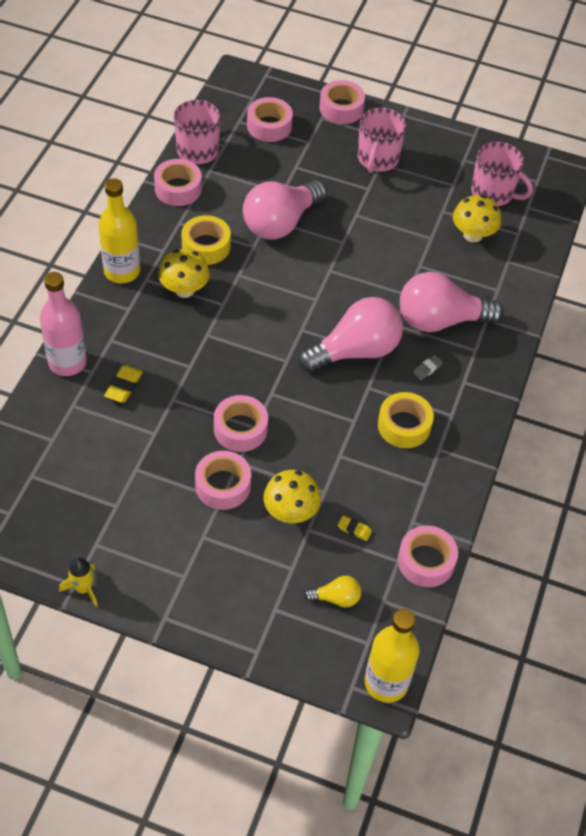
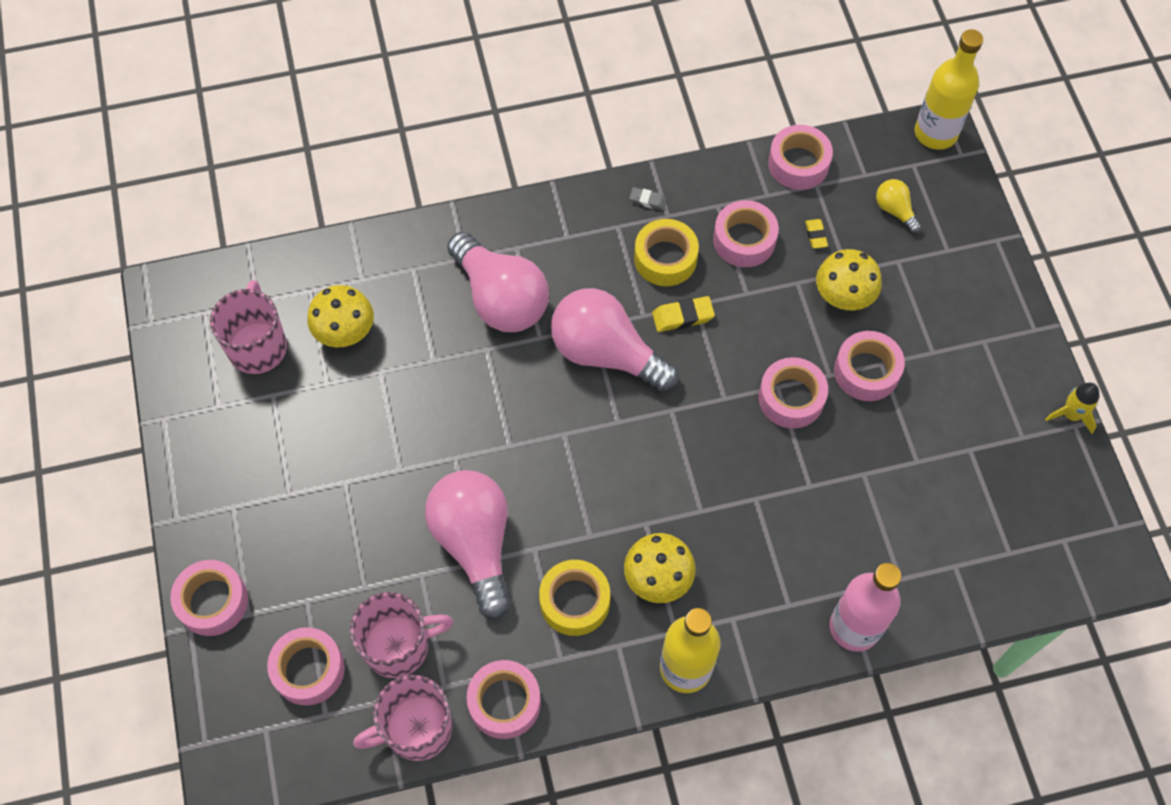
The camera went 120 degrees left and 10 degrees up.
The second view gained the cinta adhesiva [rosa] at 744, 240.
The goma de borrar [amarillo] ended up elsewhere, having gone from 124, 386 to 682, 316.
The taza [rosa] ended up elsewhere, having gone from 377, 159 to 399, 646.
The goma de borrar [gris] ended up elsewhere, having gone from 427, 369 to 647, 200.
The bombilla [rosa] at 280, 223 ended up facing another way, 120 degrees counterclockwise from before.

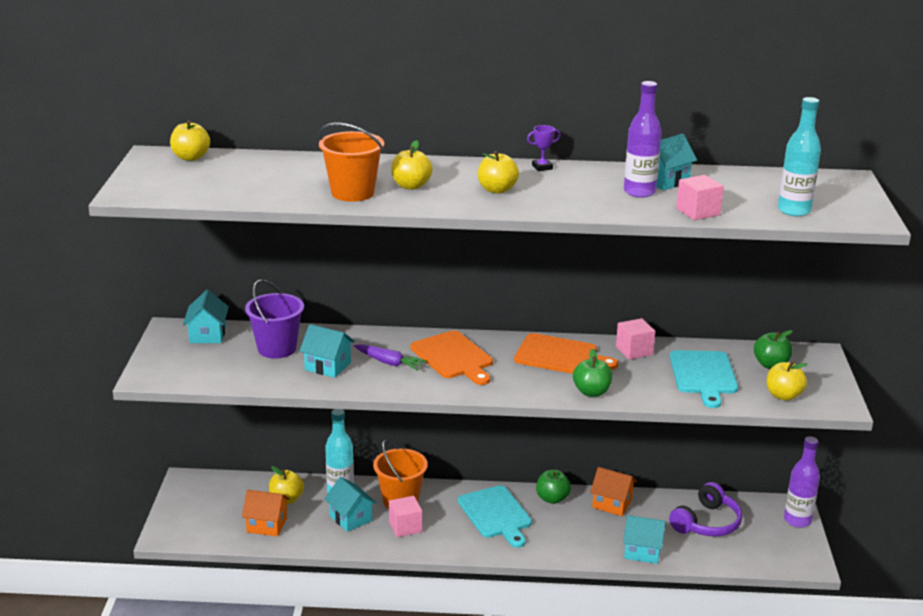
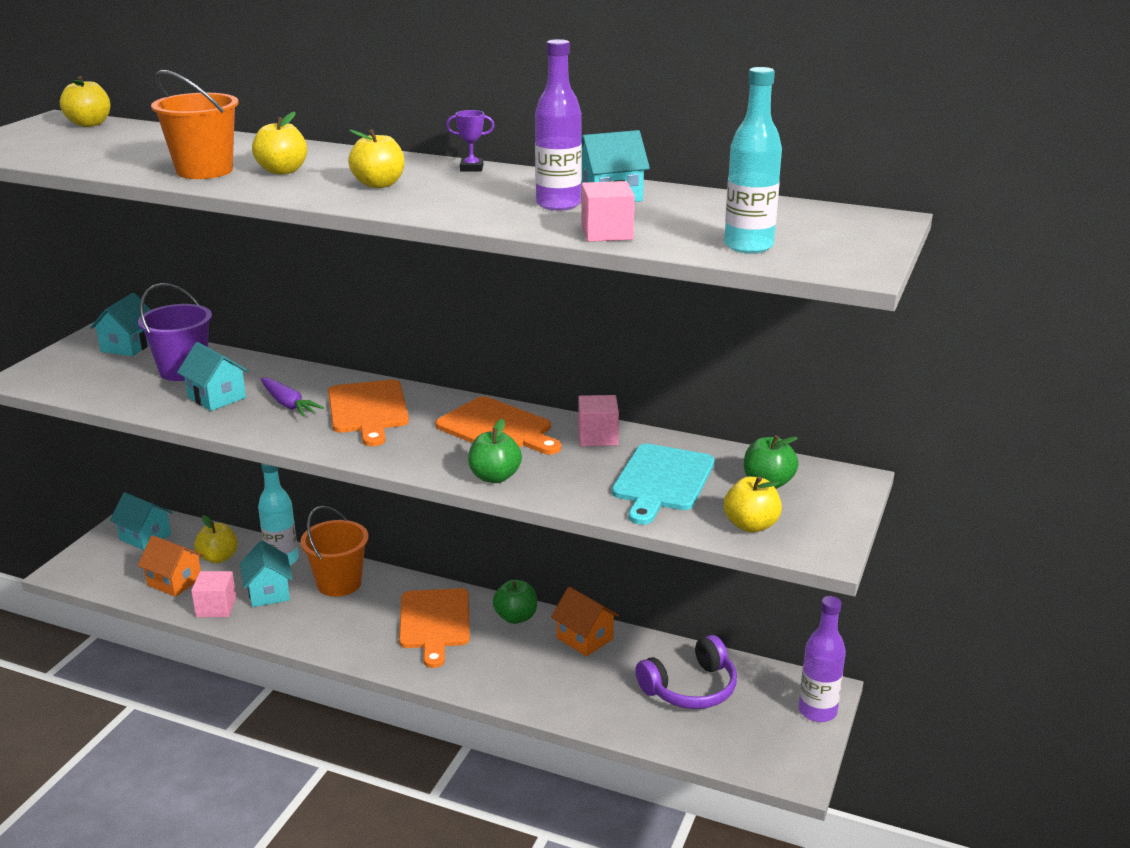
The camera went 20 degrees right and 0 degrees up.
The cubo [rosa] ended up elsewhere, having gone from 405, 527 to 216, 607.
The casa [turquesa] ended up elsewhere, having gone from 642, 551 to 145, 537.
What was the tabla de cortar [turquesa] at 496, 514 turned into the tabla de cortar [naranja] at 435, 622.

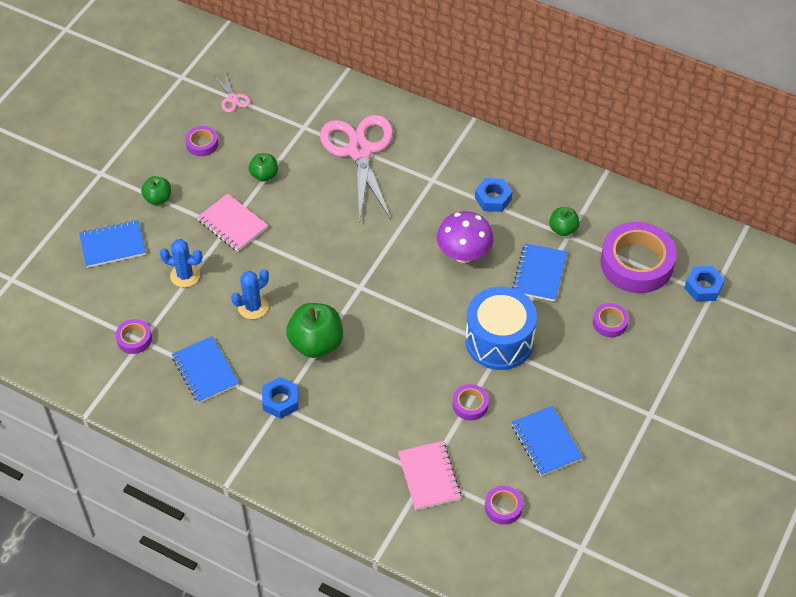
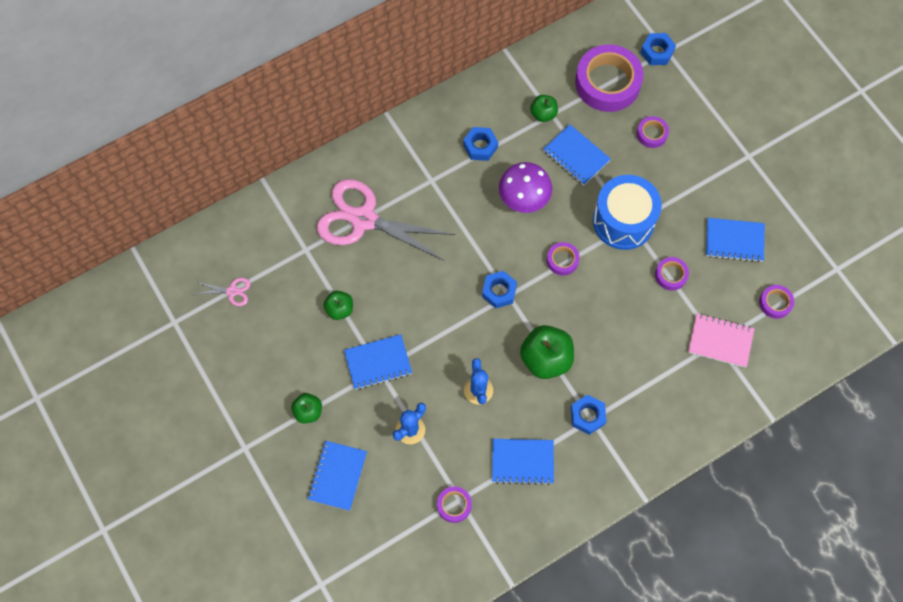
The camera went 60 degrees left and 15 degrees up.
The second view gained the tuerca [azul] at 499, 291.
The cinta adhesiva [morado] ended up elsewhere, having gone from 202, 144 to 562, 260.
What was the cuaderno [rosa] at 232, 224 turned into the cuaderno [azul] at 378, 363.

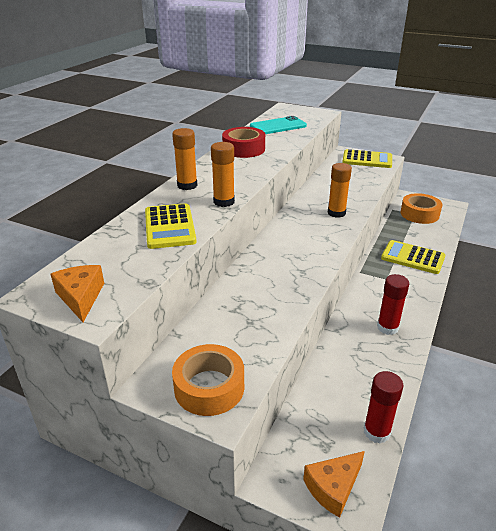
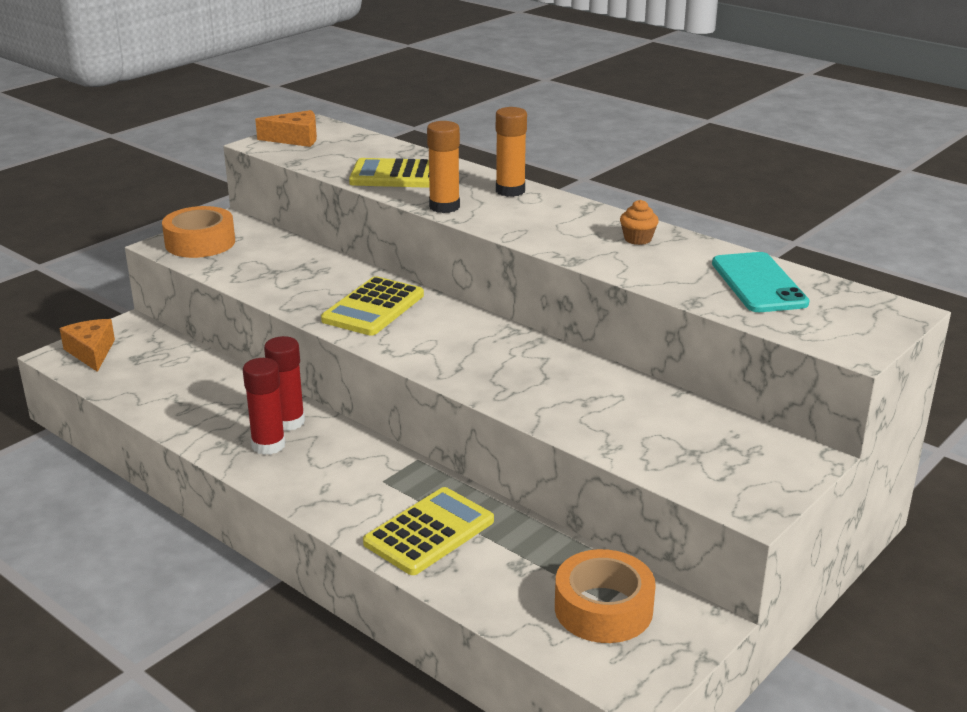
The camera went 105 degrees right and 5 degrees down.
The second view lost the barra de pegamento [naranja] at 336, 213.
The calculadora [amarillo] ended up elsewhere, having gone from 367, 160 to 373, 308.
The barra de pegamento [rojo] ended up elsewhere, having gone from 376, 432 to 288, 422.
Where the cinta adhesiva [rojo] stood at 243, 149, the magdalena [naranja] came to stand at 637, 239.

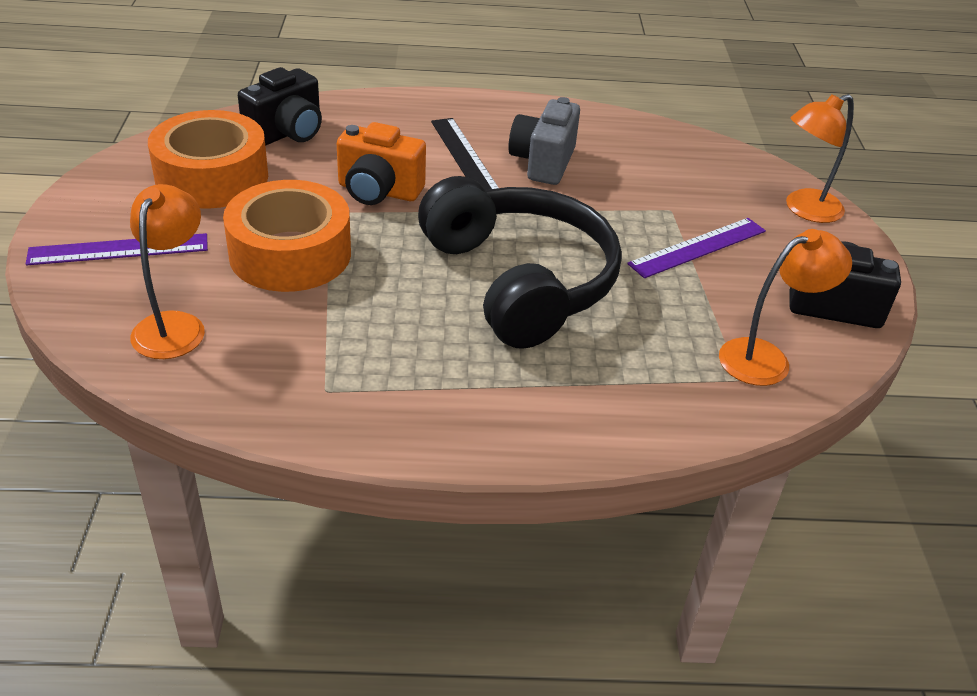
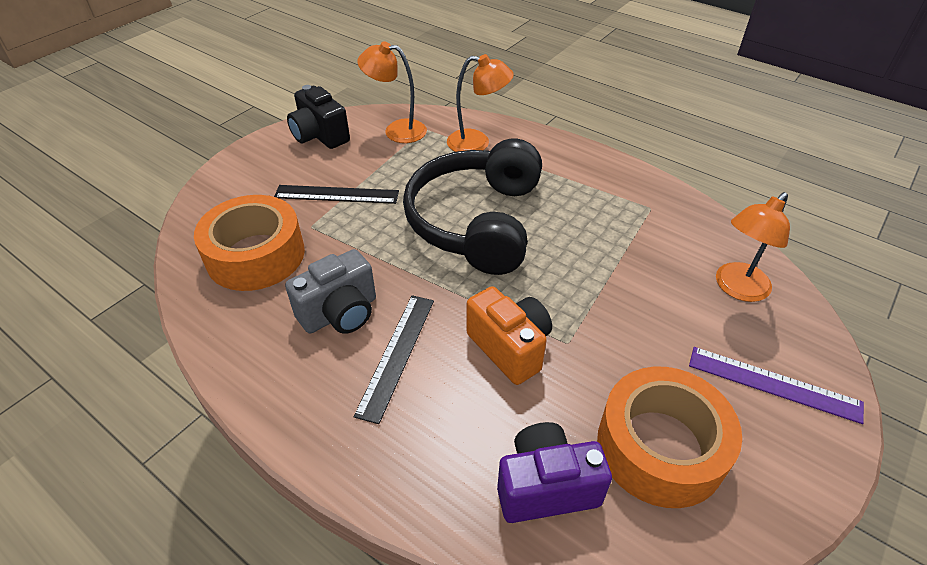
The camera went 140 degrees left and 5 degrees up.
The cinta adhesiva [naranja] ended up elsewhere, having gone from 290, 253 to 255, 255.
The lámpara [naranja] ended up elsewhere, having gone from 804, 210 to 477, 143.
What was the cámara [negro] at 287, 133 turned into the cámara [morado] at 546, 487.
What was the regla [morado] at 697, 247 turned into the regla [negro] at 336, 194.

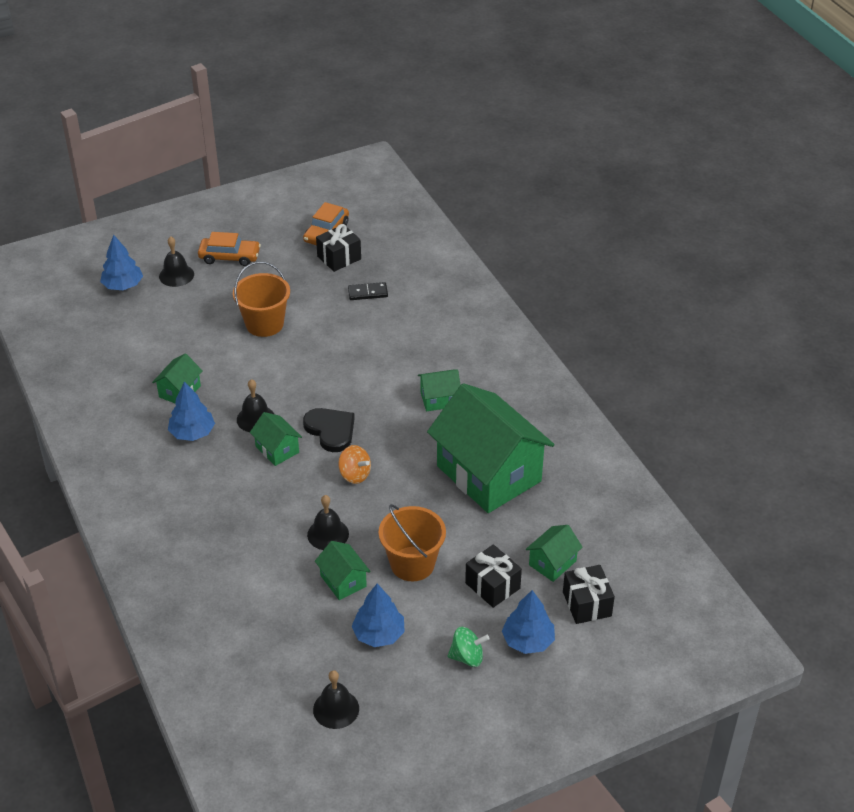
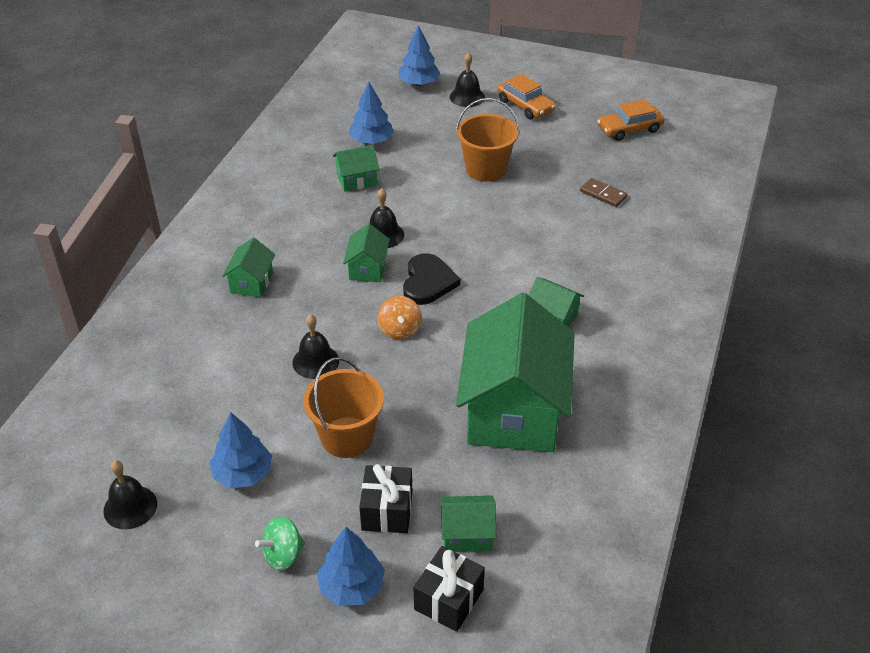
The camera went 45 degrees right and 0 degrees up.
The second view lost the regalo [negro] at 339, 258.
The árbol [azul] ended up elsewhere, having gone from 192, 433 to 371, 141.
The casa [verde] ended up elsewhere, having gone from 343, 581 to 251, 283.
What was the ficha de dominó [negro] at 368, 293 turned into the ficha de dominó [marrón] at 603, 194.
The peonza [verde] at 467, 657 ended up facing another way, 105 degrees clockwise from before.

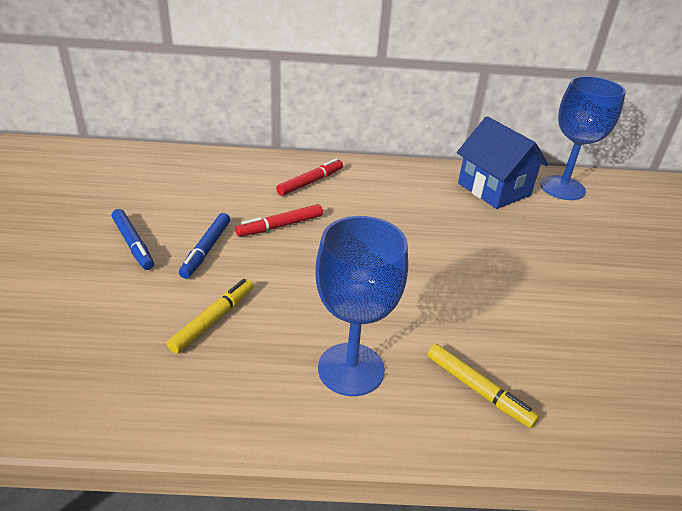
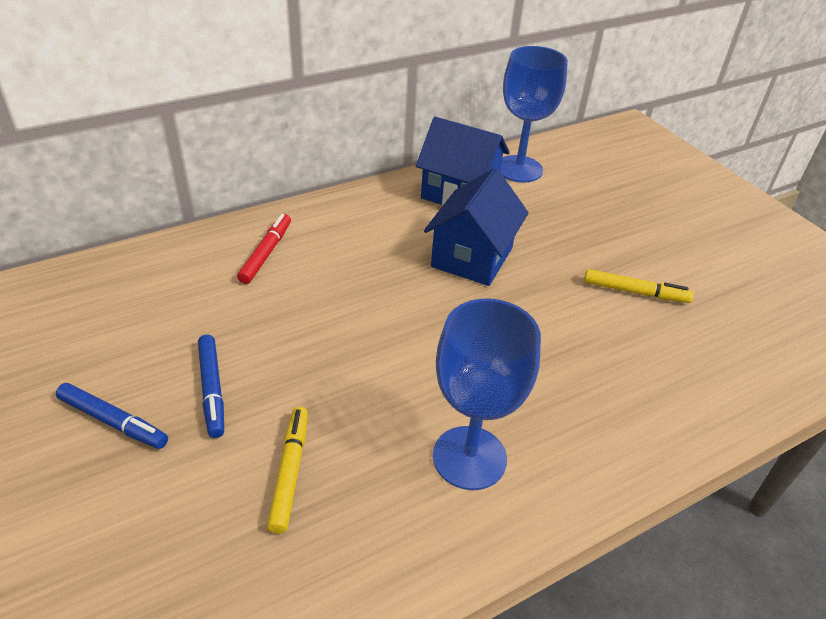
The camera went 30 degrees left and 5 degrees up.
The second view lost the rotulador [rojo] at 280, 226.
The second view gained the casa [azul] at 472, 257.
The rotulador [amarillo] ended up elsewhere, having gone from 478, 390 to 635, 292.

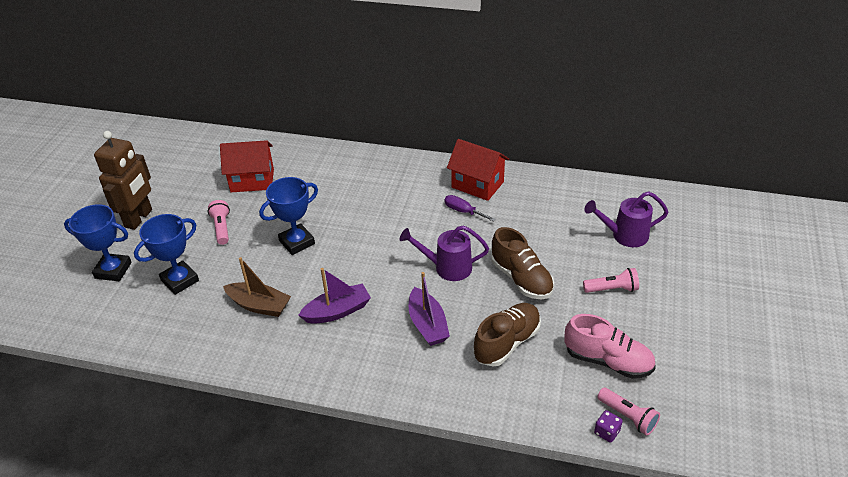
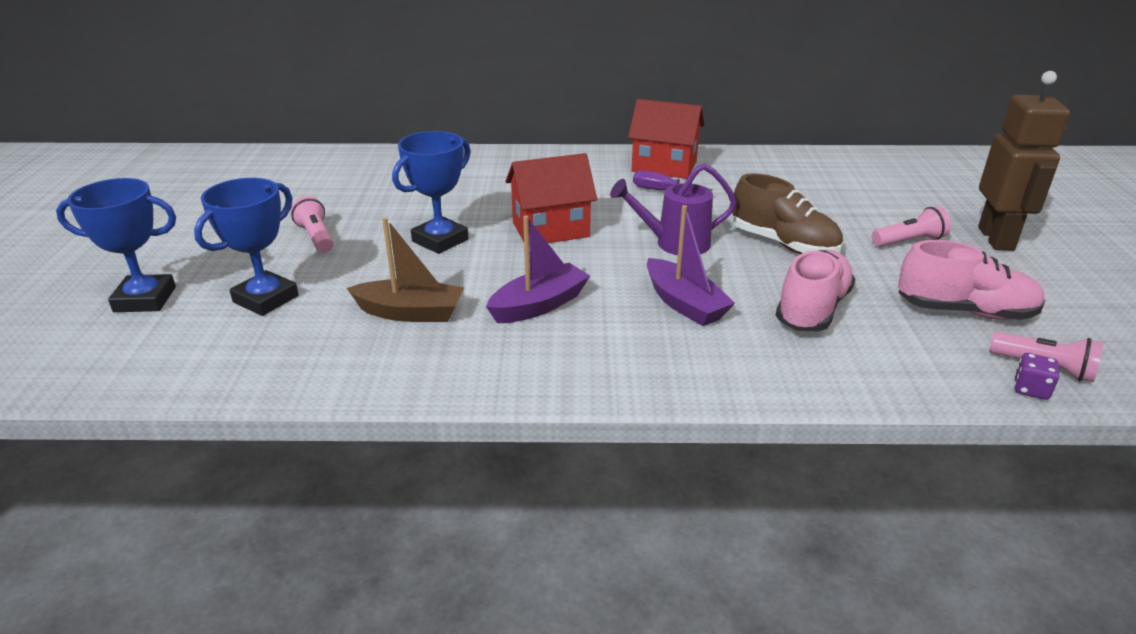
The camera went 15 degrees left and 10 degrees down.
The second view lost the regadera [morado] at 624, 235.
The robot [marrón] ended up elsewhere, having gone from 139, 218 to 996, 239.
The casa [rojo] ended up elsewhere, having gone from 252, 180 to 550, 230.
What was the zapato [marrón] at 507, 343 turned into the zapato [rosa] at 812, 309.

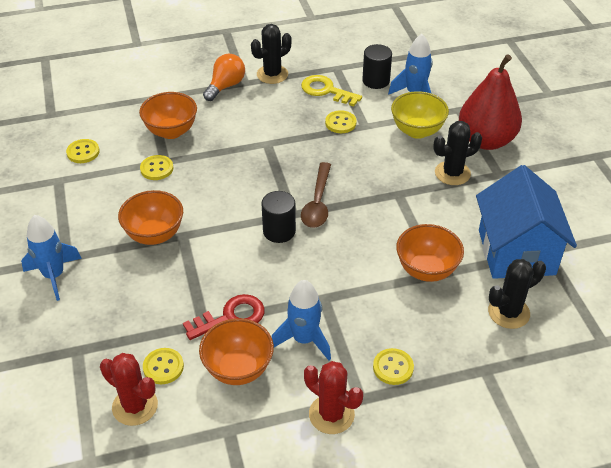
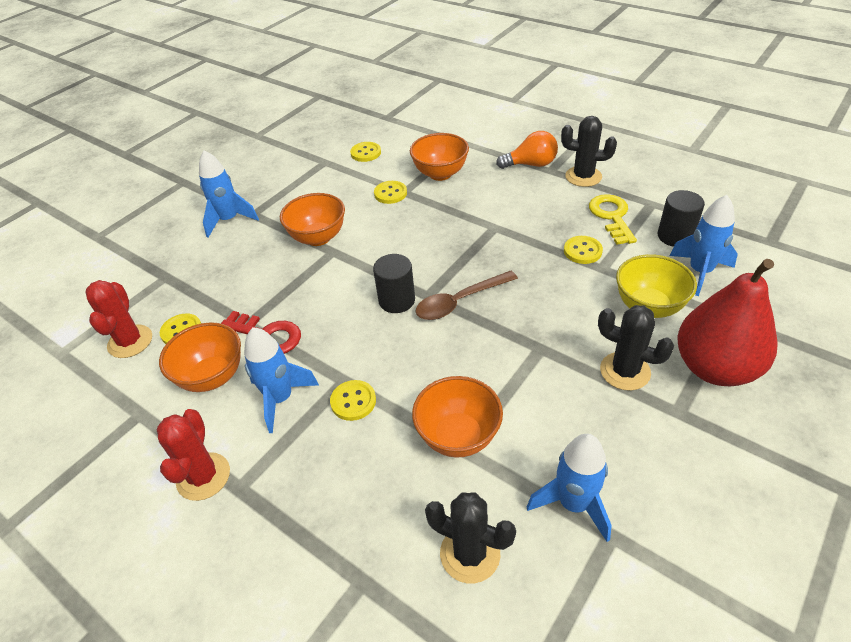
The camera went 55 degrees right and 0 degrees up.
The botón [amarillo] ended up elsewhere, having gone from 393, 367 to 353, 401.
Where the casa [azul] stood at 516, 252, the cohete [azul] came to stand at 573, 504.

